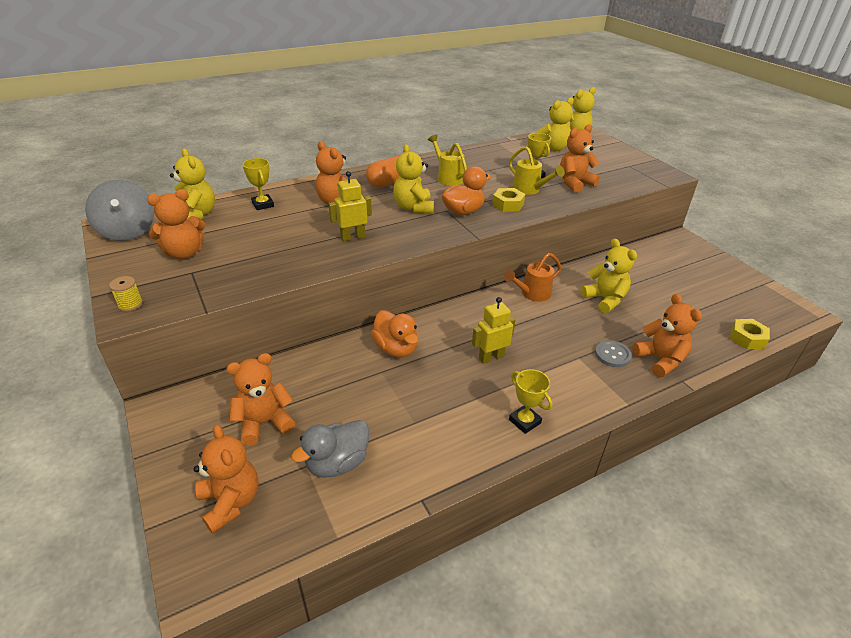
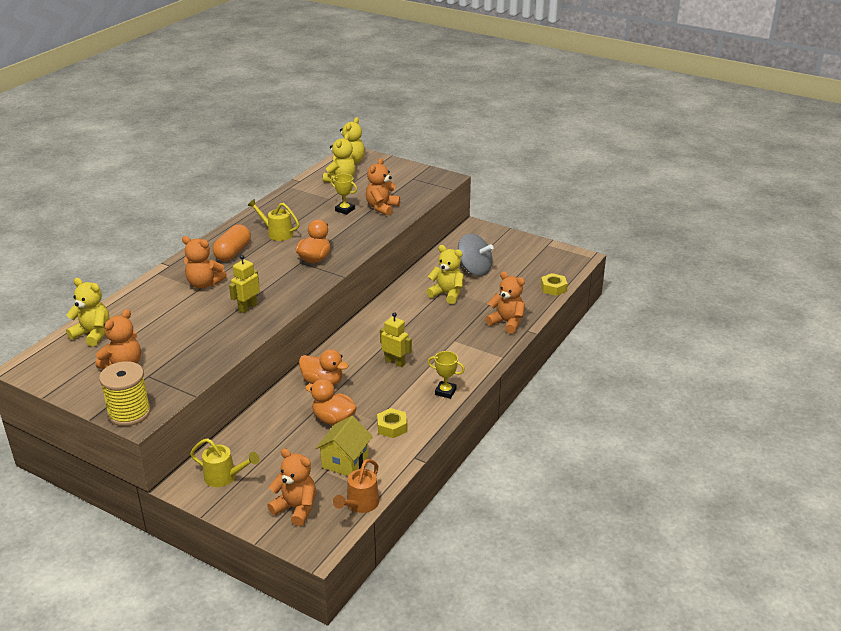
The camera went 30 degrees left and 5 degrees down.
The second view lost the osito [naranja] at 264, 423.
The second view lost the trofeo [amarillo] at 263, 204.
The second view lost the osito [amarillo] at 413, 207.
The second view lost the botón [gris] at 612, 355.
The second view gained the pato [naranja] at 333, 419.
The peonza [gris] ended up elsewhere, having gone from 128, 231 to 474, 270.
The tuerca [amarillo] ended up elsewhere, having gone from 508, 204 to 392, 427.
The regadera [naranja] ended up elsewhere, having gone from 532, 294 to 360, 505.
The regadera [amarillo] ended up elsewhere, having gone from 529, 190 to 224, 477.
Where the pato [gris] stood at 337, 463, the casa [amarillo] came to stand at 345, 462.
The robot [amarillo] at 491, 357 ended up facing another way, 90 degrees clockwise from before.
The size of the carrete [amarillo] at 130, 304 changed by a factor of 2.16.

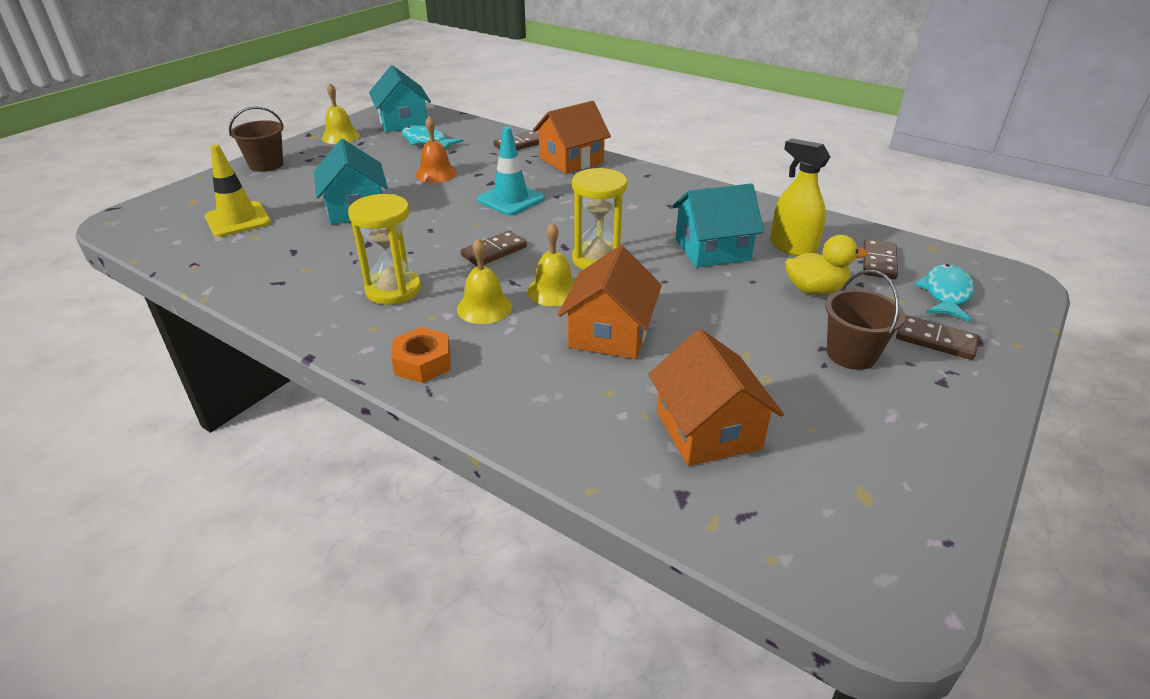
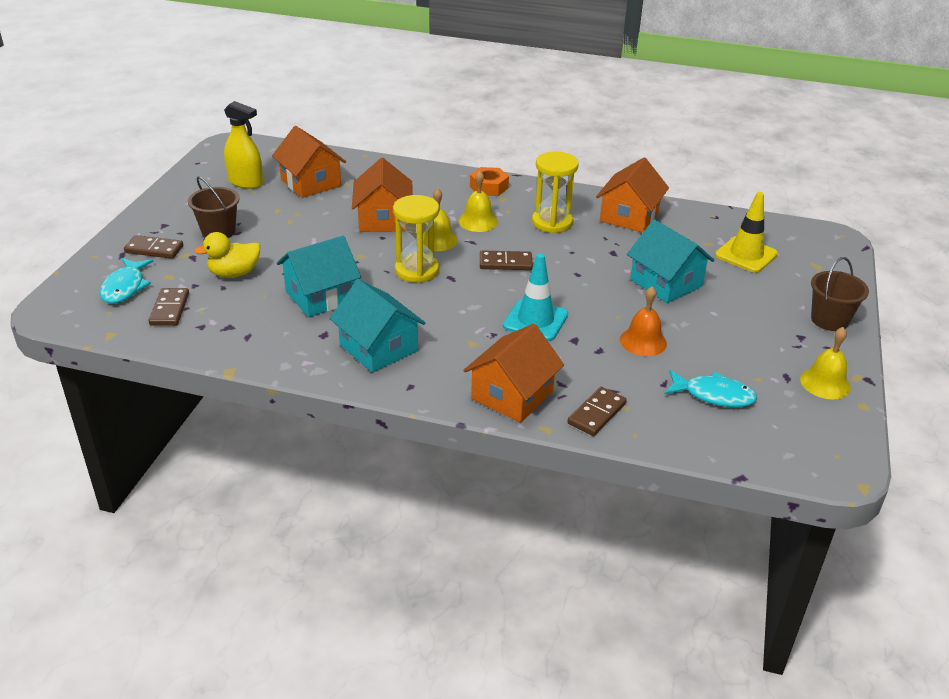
The camera went 160 degrees right and 0 degrees up.
The second view gained the casa [naranja] at 629, 216.
The casa [turquesa] ended up elsewhere, having gone from 403, 122 to 378, 348.
The pulverizador [amarillo] ended up elsewhere, having gone from 792, 247 to 246, 182.
The ficha de dominó [marrón] at 494, 251 ended up facing another way, 60 degrees clockwise from before.

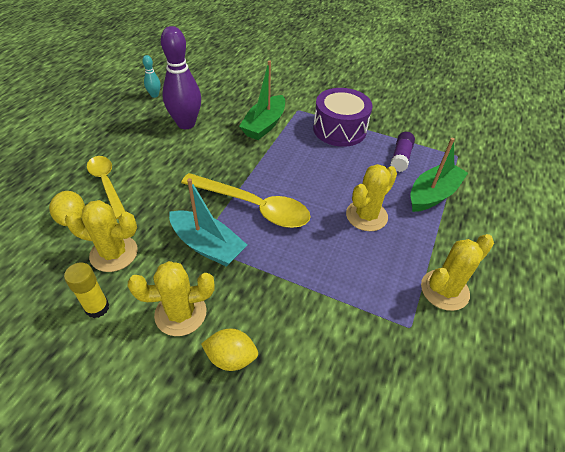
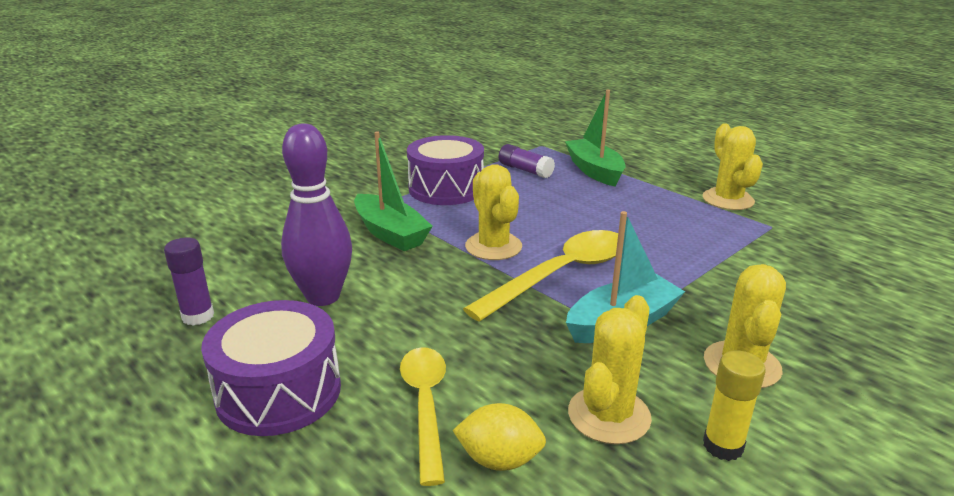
The camera went 65 degrees left and 20 degrees down.
The second view lost the limón [amarillo] at 231, 357.
The second view gained the tambor [morado] at 279, 392.
The cactus [amarillo] ended up elsewhere, having gone from 366, 216 to 493, 246.
Where the bolo [turquesa] stood at 154, 95, the barra de pegamento [morado] came to stand at 198, 316.
The cuchara [amarillo] at 107, 184 ended up facing another way, 90 degrees clockwise from before.

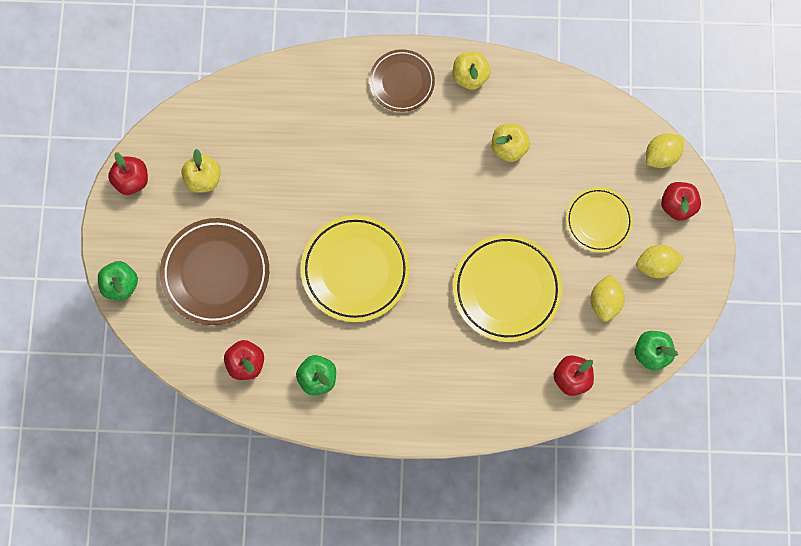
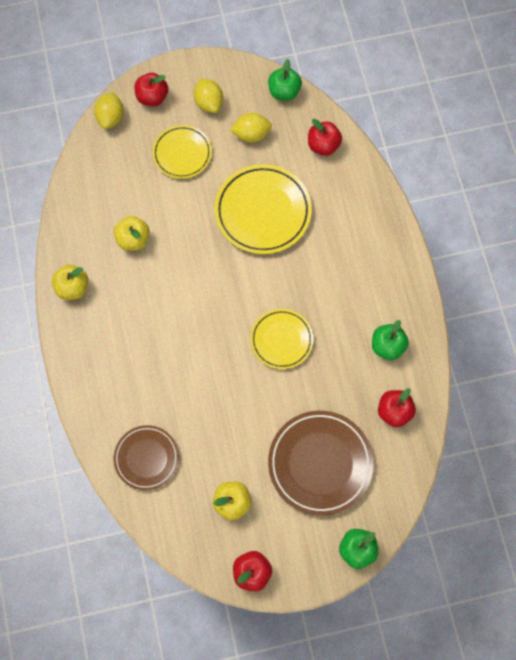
The camera went 105 degrees left and 5 degrees down.
The plato [marrón] ended up elsewhere, having gone from 402, 82 to 146, 458.
The limón [amarillo] at 661, 155 ended up facing another way, 60 degrees clockwise from before.
The size of the plato [amarillo] at 355, 270 changed by a factor of 0.62.

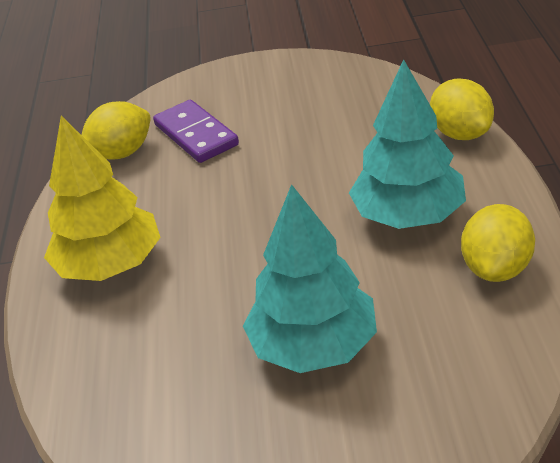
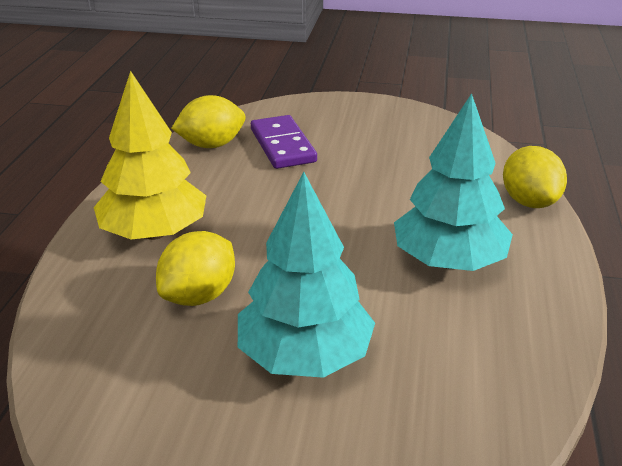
The camera went 10 degrees right and 5 degrees down.
The limón [amarillo] ended up elsewhere, having gone from 496, 268 to 199, 295.

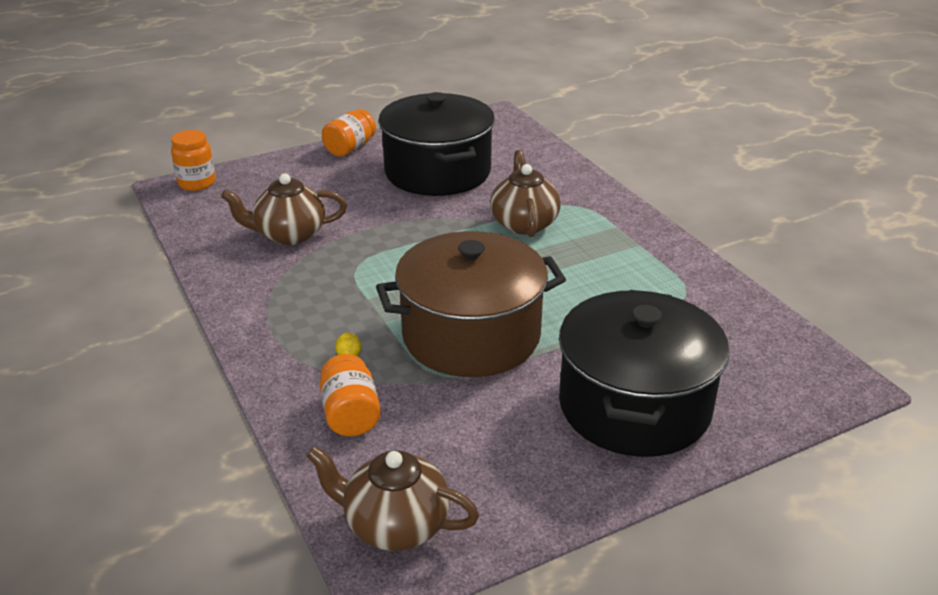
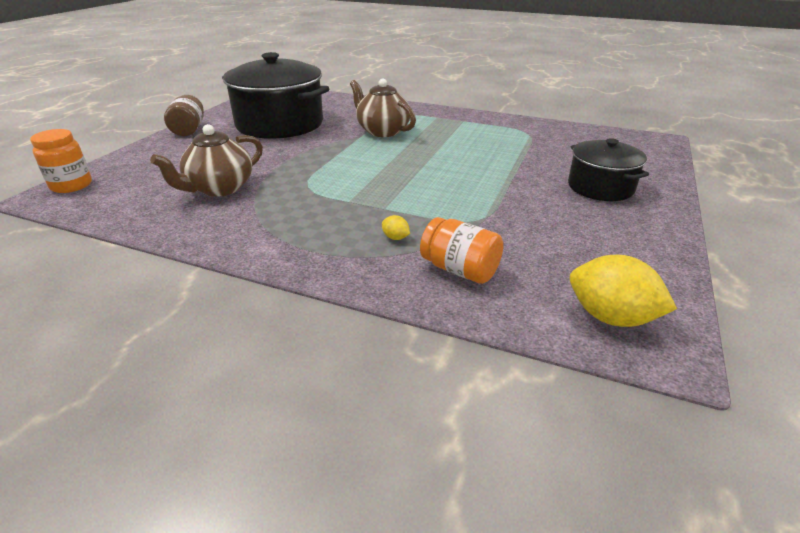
The camera went 40 degrees left and 0 degrees up.
The second view lost the olla [marrón] at 471, 335.
Where the tetera [marrón] stood at 395, 525, the limón [amarillo] came to stand at 611, 317.
What was the tarro [naranja] at 350, 148 turned into the tarro [marrón] at 188, 130.
The size of the olla [negro] at 634, 406 changed by a factor of 0.57.

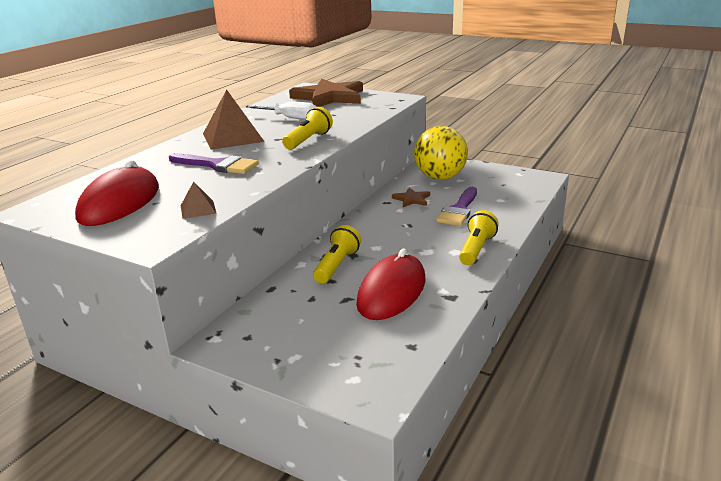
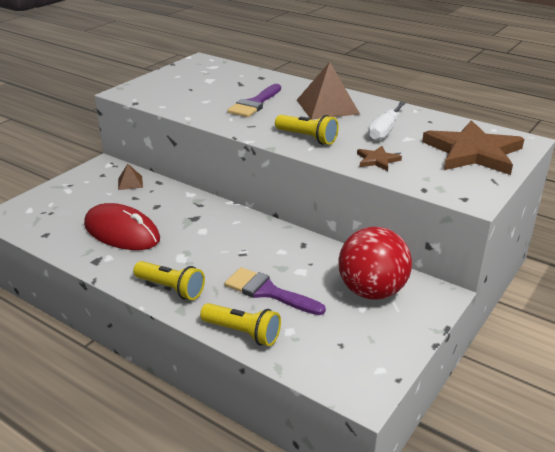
The camera went 95 degrees right and 5 degrees up.
The second view lost the ratón [rojo] at 120, 203.
The pirámide [marrón] ended up elsewhere, having gone from 198, 209 to 130, 183.
The lámpara de mano [amarillo] ended up elsewhere, having gone from 337, 265 to 242, 333.
The estrella [marrón] ended up elsewhere, having gone from 412, 199 to 377, 160.
What was the pelota [amarillo] at 440, 177 turned into the pelota [rojo] at 372, 291.

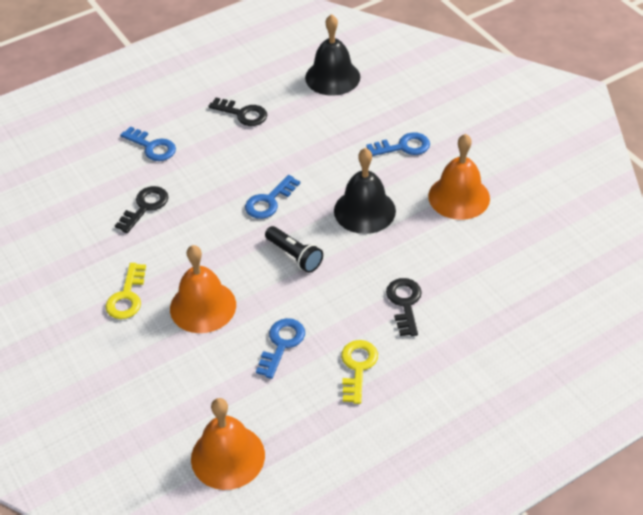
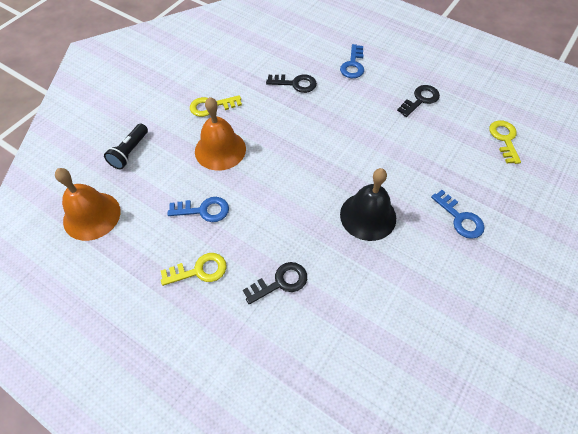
The camera went 65 degrees right and 10 degrees up.
The second view lost the llave [azul] at 269, 201.
The second view lost the campana [naranja] at 459, 197.
The lámpara de mano [negro] ended up elsewhere, having gone from 294, 256 to 130, 152.
Where the campana [negro] stood at 332, 77, the llave [amarillo] came to stand at 504, 139.
The llave [negro] at 242, 114 ended up facing another way, 135 degrees counterclockwise from before.

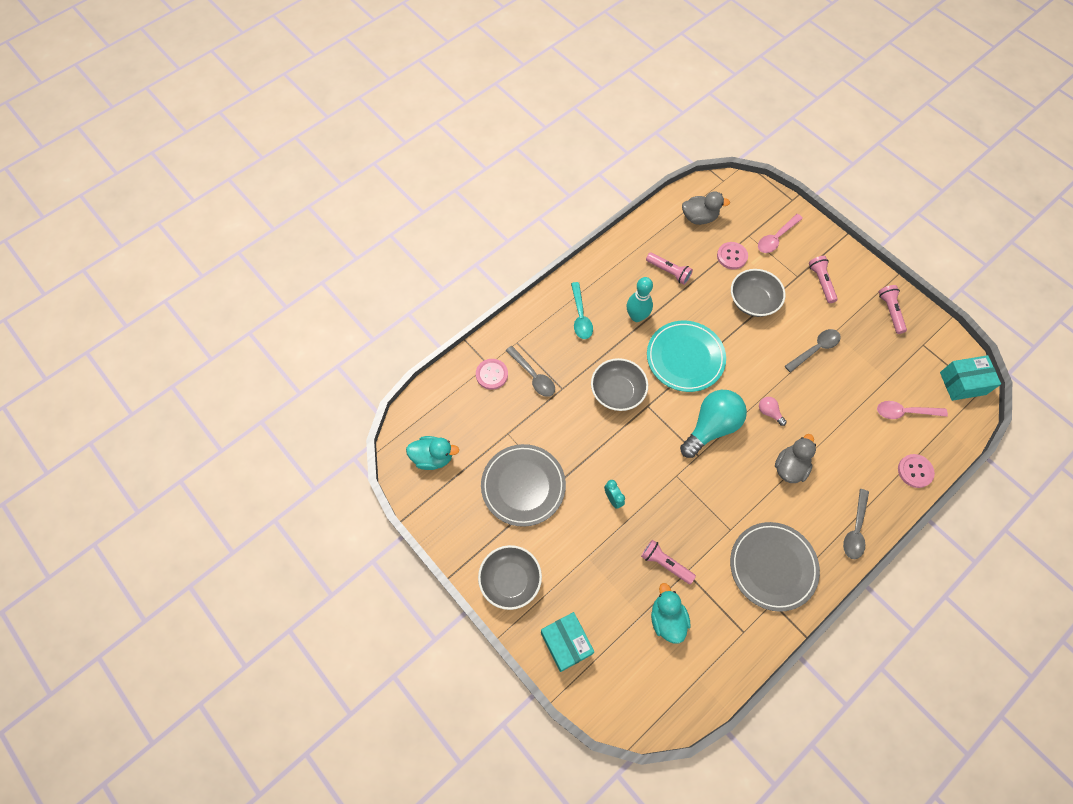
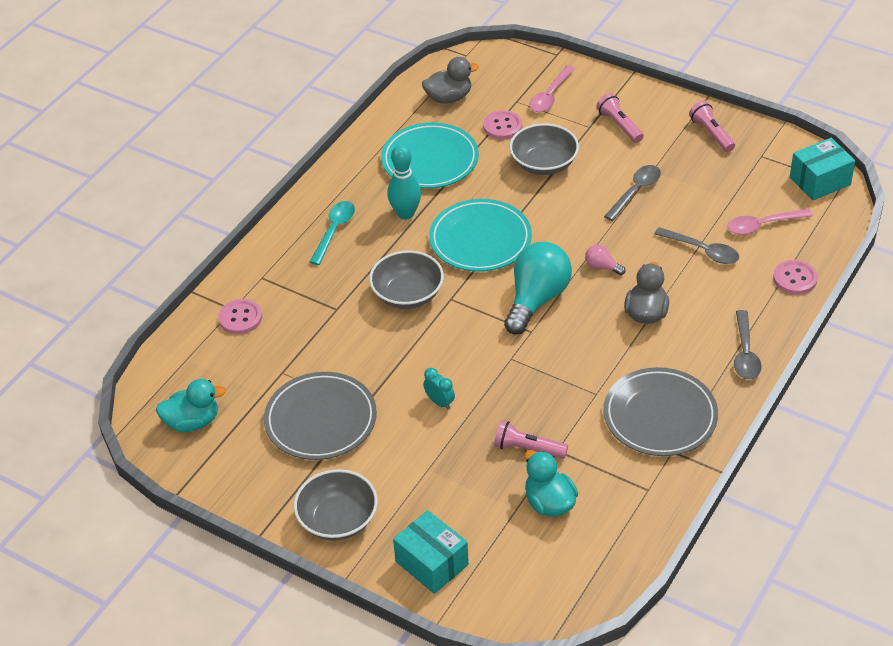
The camera went 15 degrees left and 20 degrees down.
The cuchara [gris] ended up elsewhere, having gone from 533, 376 to 702, 251.
Where the lámpara de mano [rosa] stood at 668, 272, the plato [turquesa] came to stand at 430, 160.
The cuchara [turquesa] at 580, 316 ended up facing another way, 135 degrees counterclockwise from before.

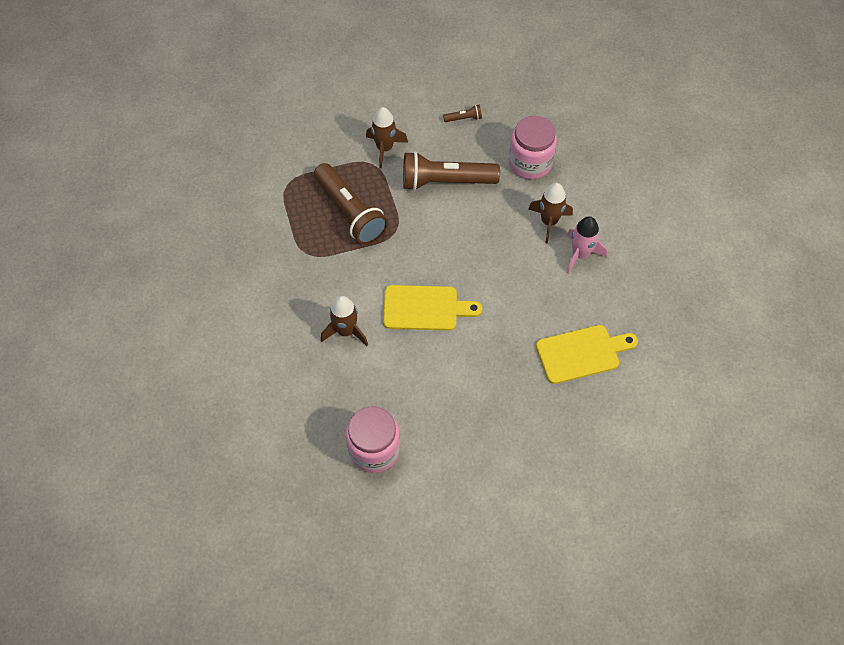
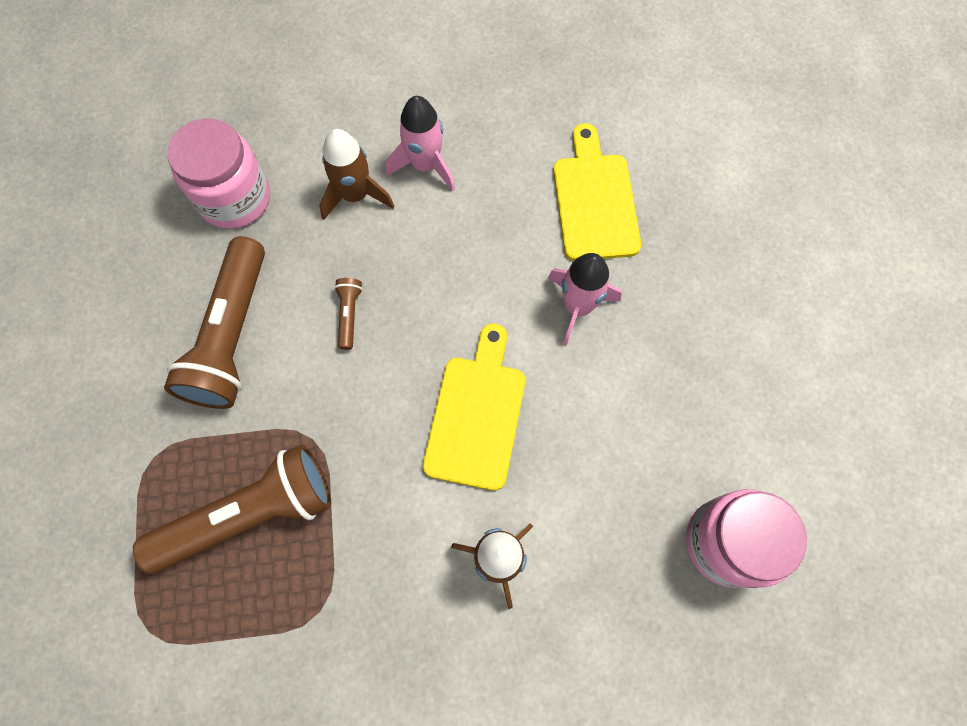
The camera went 80 degrees left and 10 degrees up.
The second view lost the cohete [marrón] at 384, 148.
The second view gained the cohete [rosa] at 577, 306.
The lámpara de mano [marrón] ended up elsewhere, having gone from 464, 118 to 349, 315.

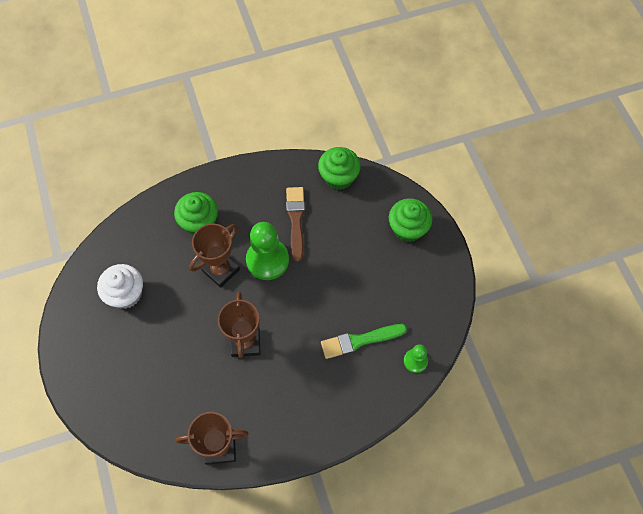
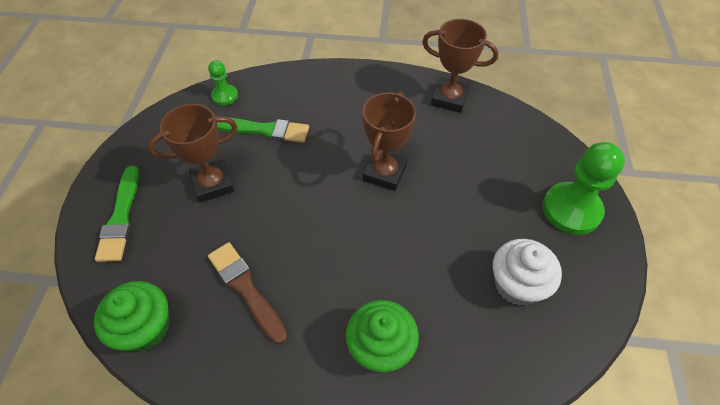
The camera went 155 degrees left and 10 degrees down.
The trofeo [marrón] ended up elsewhere, having gone from 221, 270 to 212, 184.
The peón [verde] ended up elsewhere, having gone from 267, 260 to 571, 210.
Where the magdalena [verde] stood at 407, 228, the pincel [verde] came to stand at 121, 217.
The pincel [marrón] at 296, 220 ended up facing another way, 120 degrees clockwise from before.

